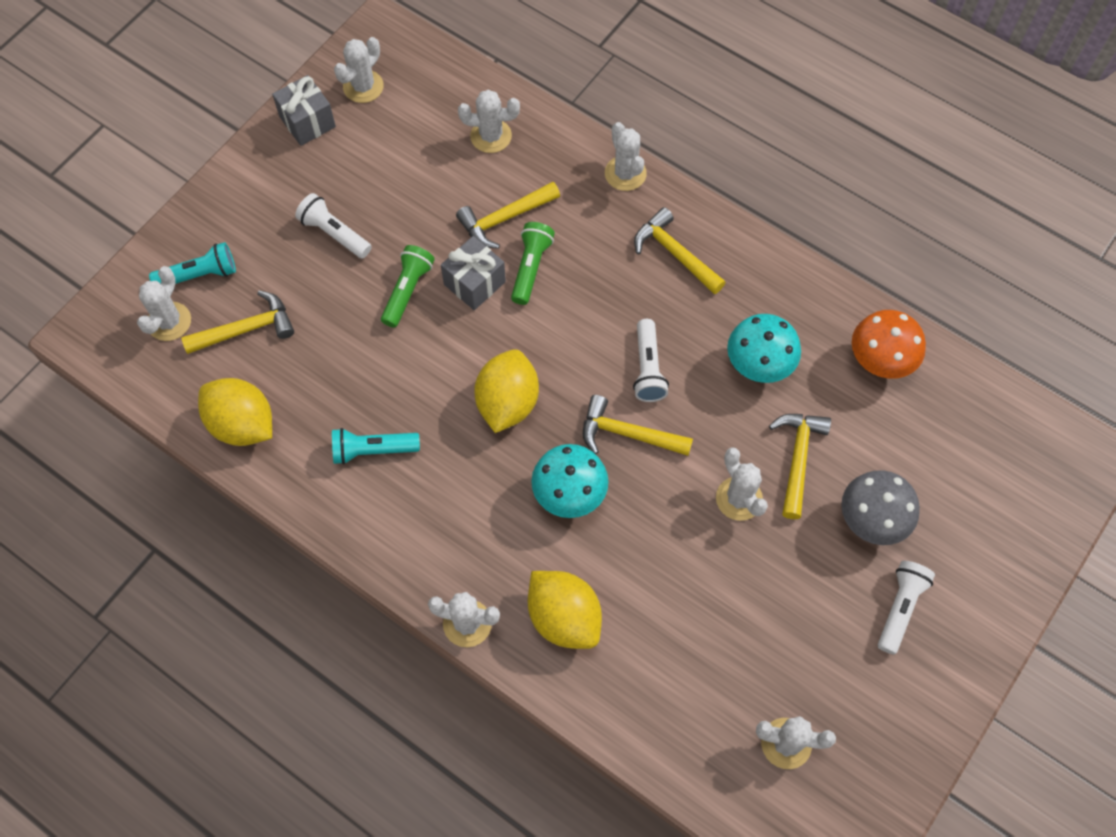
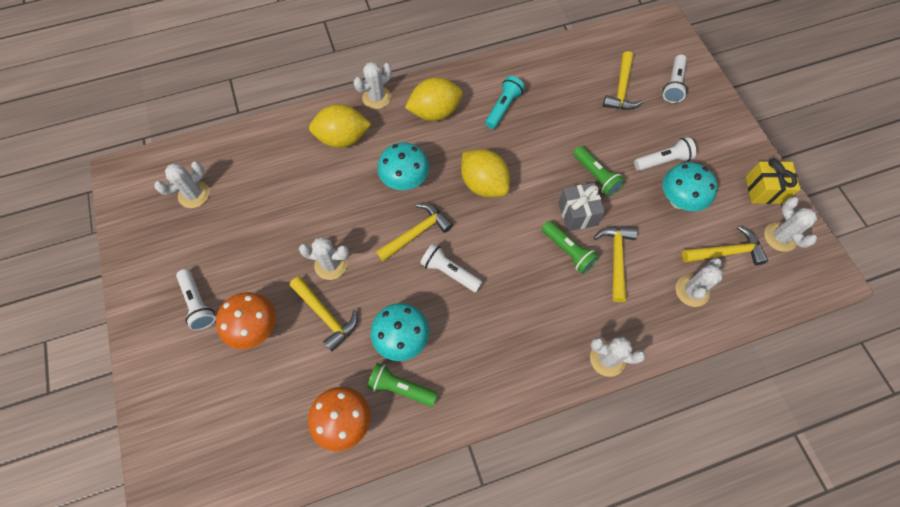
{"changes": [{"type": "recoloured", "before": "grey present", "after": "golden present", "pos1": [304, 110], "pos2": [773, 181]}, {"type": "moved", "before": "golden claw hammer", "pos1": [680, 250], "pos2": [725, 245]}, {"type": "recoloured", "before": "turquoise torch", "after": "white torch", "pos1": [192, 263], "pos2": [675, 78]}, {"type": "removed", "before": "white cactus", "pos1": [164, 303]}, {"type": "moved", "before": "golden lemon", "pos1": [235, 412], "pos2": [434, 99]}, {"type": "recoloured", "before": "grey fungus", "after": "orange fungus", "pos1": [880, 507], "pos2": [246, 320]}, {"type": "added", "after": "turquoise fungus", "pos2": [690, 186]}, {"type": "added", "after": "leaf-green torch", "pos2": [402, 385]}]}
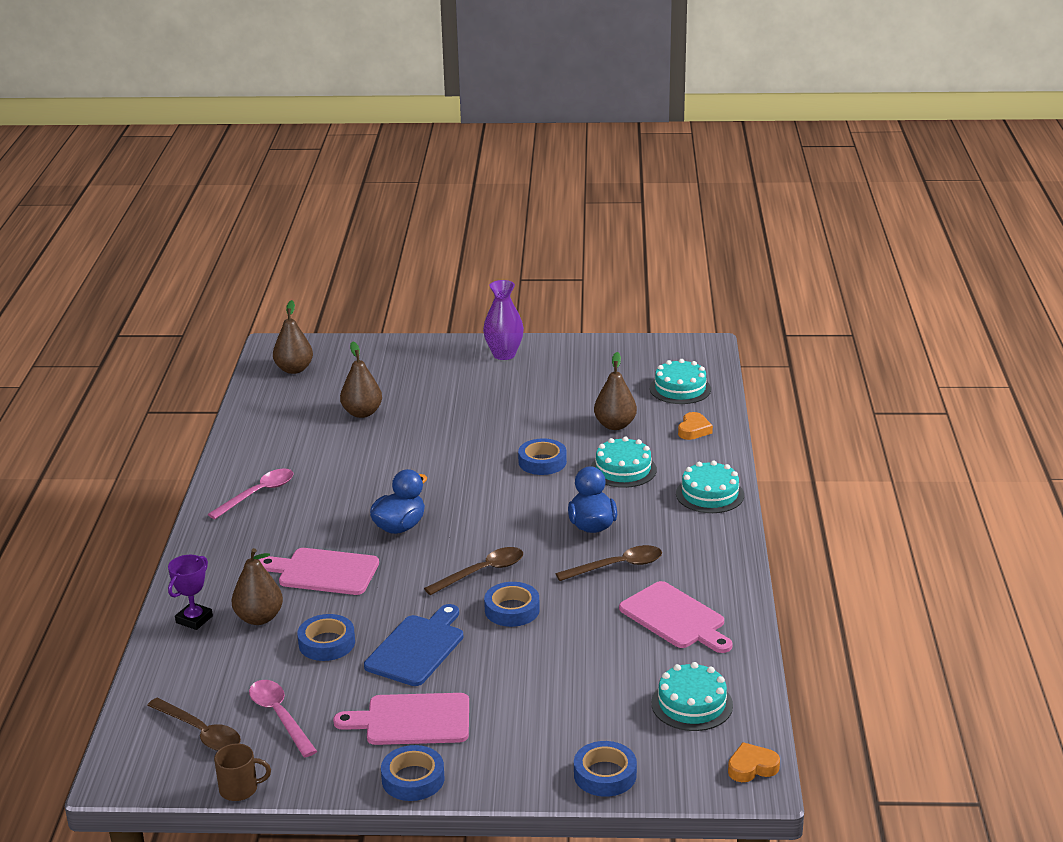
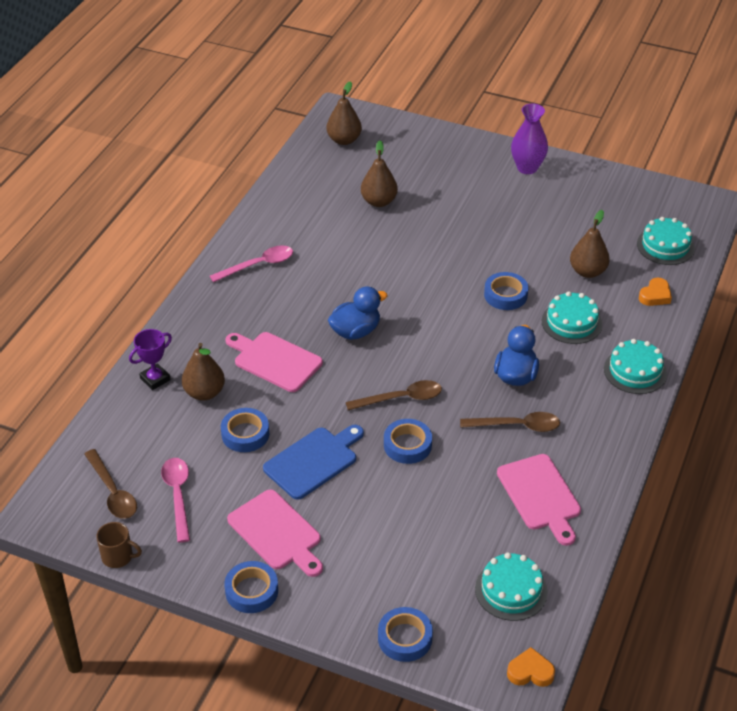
{"changes": [{"type": "turned", "before": "rosy chopping board", "pos1": [401, 719], "pos2": [275, 533], "turn": -150}]}
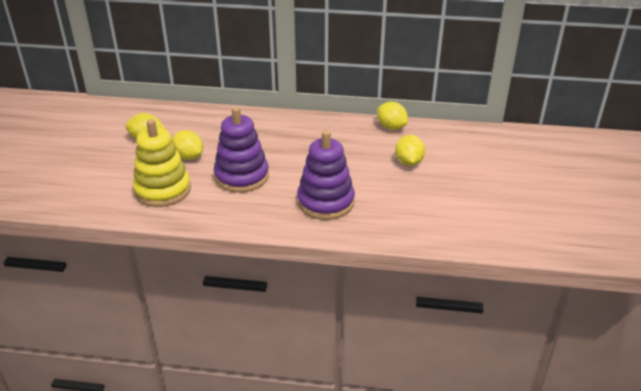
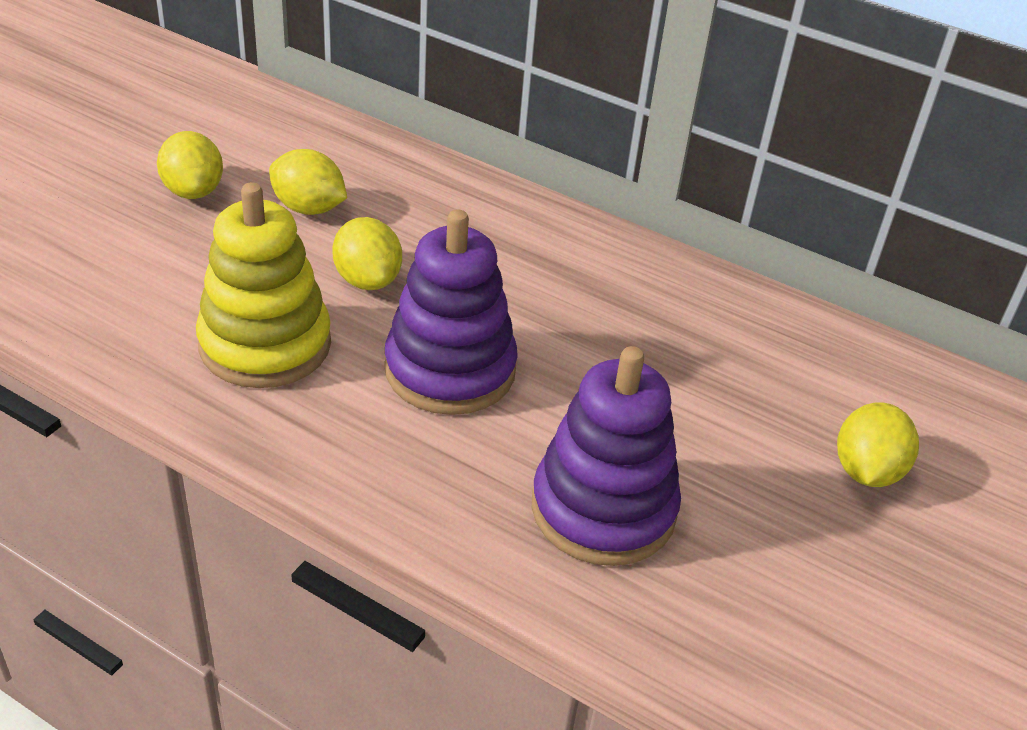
{"changes": [{"type": "moved", "before": "golden lemon", "pos1": [392, 116], "pos2": [190, 165]}]}
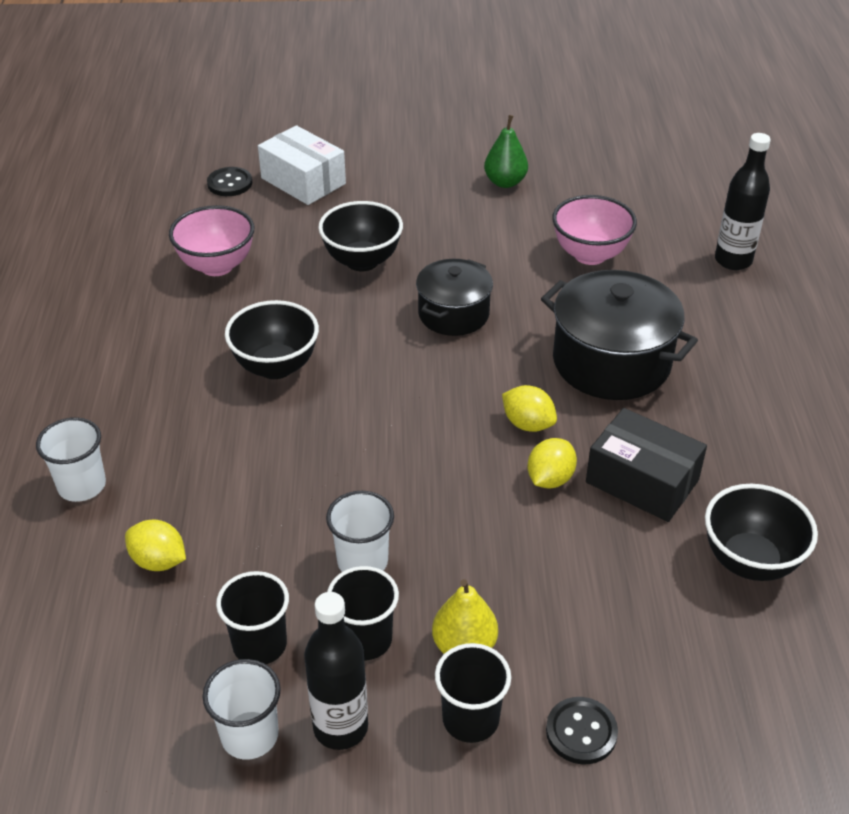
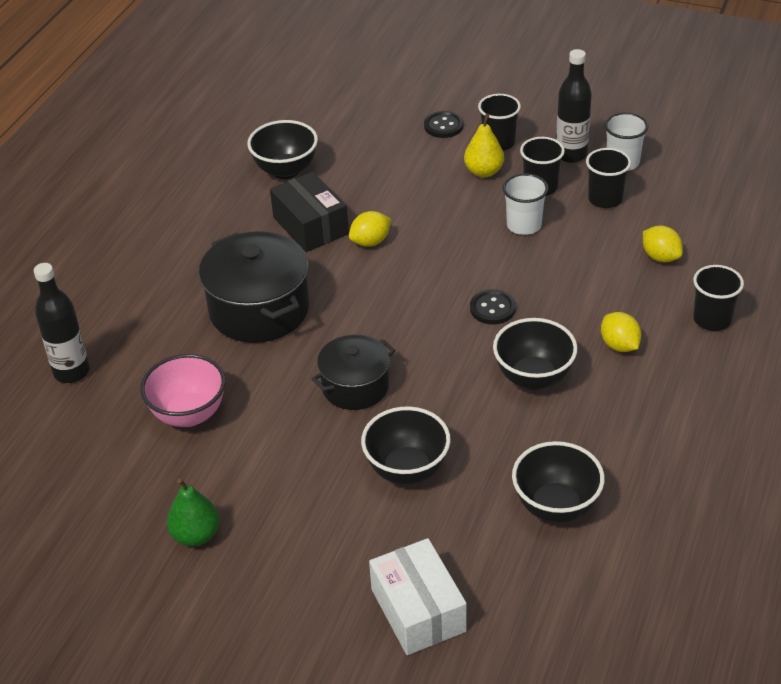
{"changes": [{"type": "moved", "before": "black shirt button", "pos1": [229, 181], "pos2": [493, 306]}, {"type": "recoloured", "before": "rosy deep dish", "after": "black deep dish", "pos1": [211, 240], "pos2": [558, 482]}, {"type": "moved", "before": "golden lemon", "pos1": [529, 408], "pos2": [621, 332]}, {"type": "recoloured", "before": "white tumbler", "after": "black tumbler", "pos1": [71, 459], "pos2": [718, 298]}]}
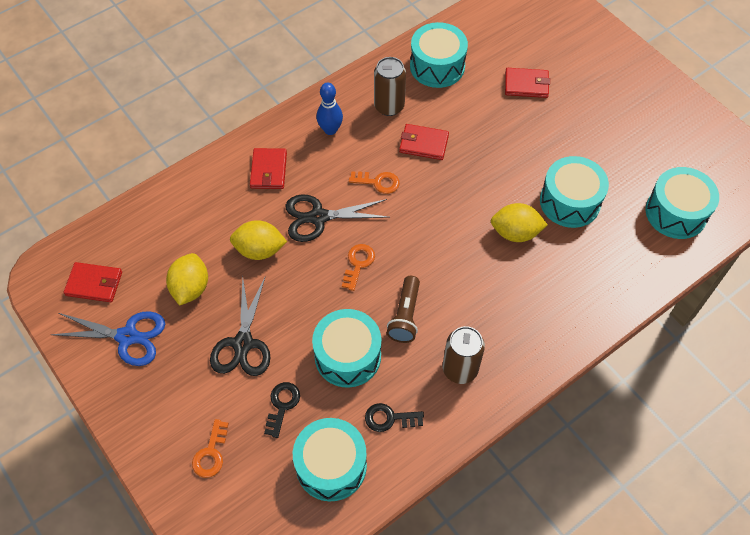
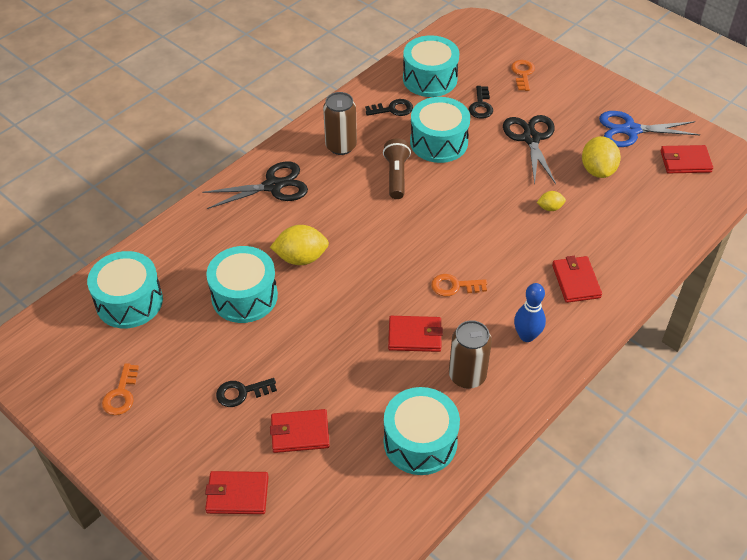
{"changes": [{"type": "moved", "before": "black scissors", "pos1": [336, 218], "pos2": [255, 185]}, {"type": "resized", "before": "golden lemon", "pos1": [258, 240], "pos2": [551, 201], "scale": 0.53}, {"type": "moved", "before": "orange latchkey", "pos1": [358, 267], "pos2": [120, 389]}, {"type": "added", "after": "black latchkey", "pos2": [246, 392]}, {"type": "added", "after": "scarlet wallet", "pos2": [237, 492]}]}
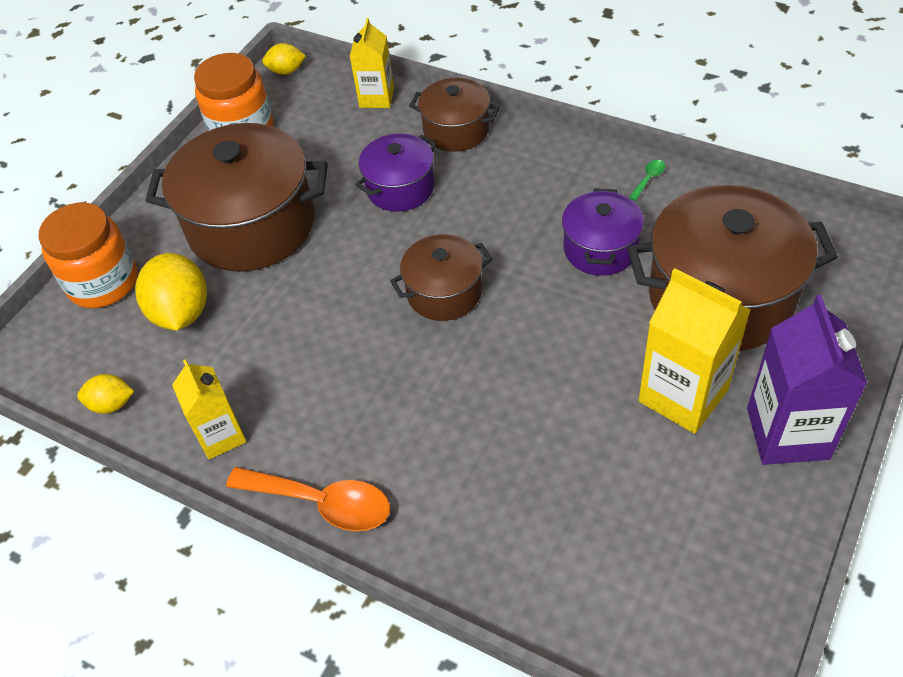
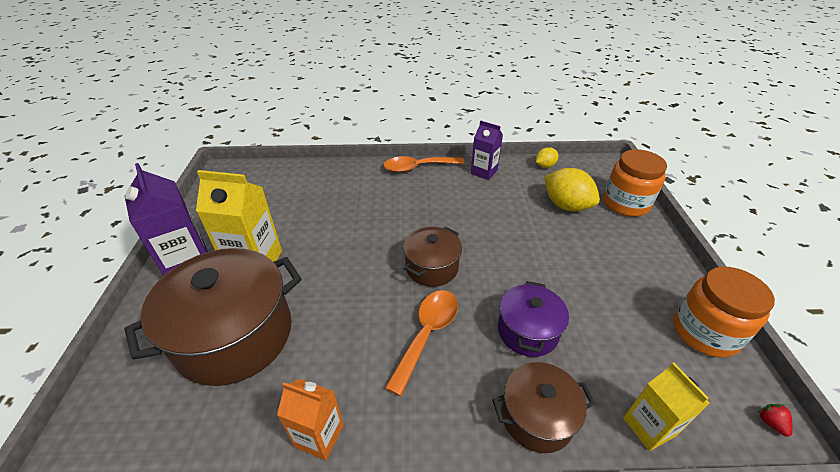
{"changes": [{"type": "replaced", "before": "golden lemon", "after": "scarlet strawberry", "pos1": [284, 59], "pos2": [775, 420]}, {"type": "removed", "before": "dark brown pot", "pos1": [236, 197]}, {"type": "replaced", "before": "leaf-green spoon", "after": "orange milk carton", "pos1": [647, 180], "pos2": [310, 419]}, {"type": "removed", "before": "violet pot", "pos1": [603, 232]}, {"type": "recoloured", "before": "golden milk carton", "after": "violet milk carton", "pos1": [209, 409], "pos2": [487, 150]}, {"type": "added", "after": "orange spoon", "pos2": [421, 343]}]}
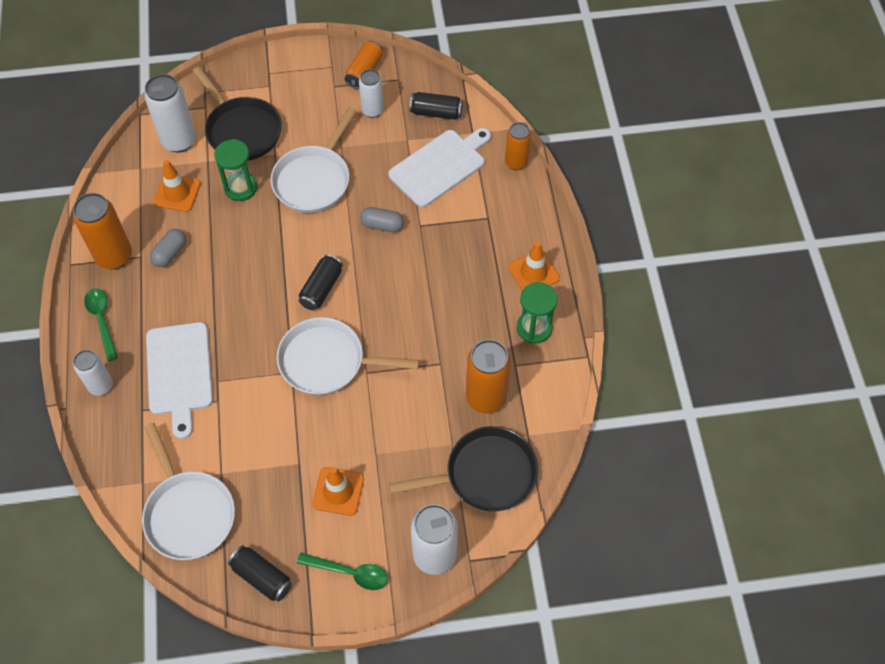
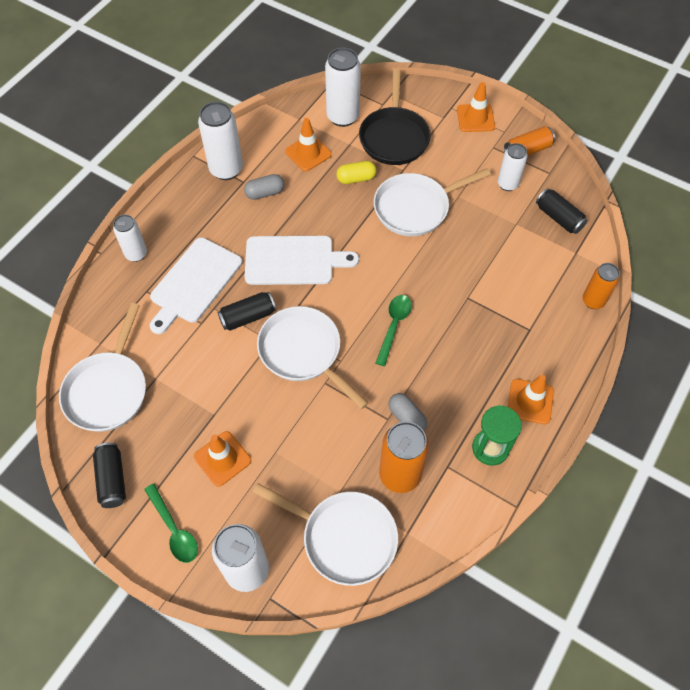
{"changes": [{"type": "moved", "before": "white chopping board", "pos1": [439, 167], "pos2": [301, 260]}, {"type": "replaced", "before": "leaf-green hourglass", "after": "golden pill", "pos1": [235, 170], "pos2": [356, 172]}, {"type": "recoloured", "before": "orange soda can", "after": "white soda can", "pos1": [102, 231], "pos2": [220, 140]}, {"type": "moved", "before": "grey pill", "pos1": [382, 219], "pos2": [407, 412]}, {"type": "moved", "before": "black soda can", "pos1": [321, 282], "pos2": [246, 311]}, {"type": "moved", "before": "leaf-green spoon", "pos1": [101, 324], "pos2": [394, 330]}, {"type": "recoloured", "before": "black pan", "after": "white pan", "pos1": [463, 468], "pos2": [325, 534]}, {"type": "added", "after": "orange traffic cone", "pos2": [476, 107]}]}
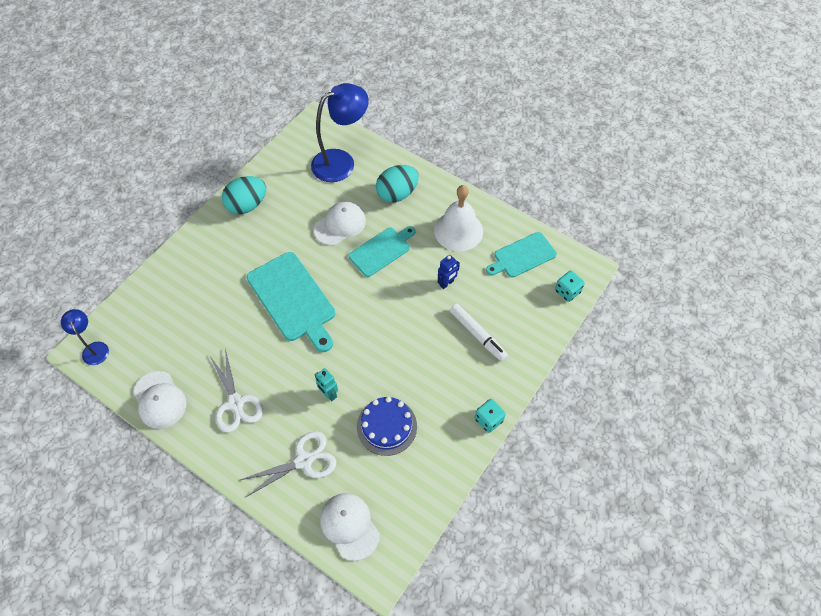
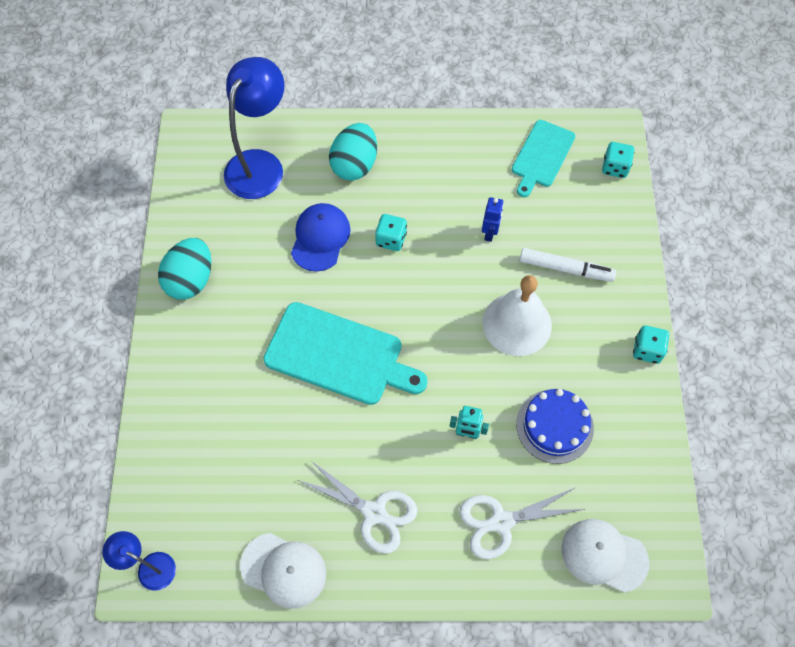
{"changes": [{"type": "moved", "before": "white bell", "pos1": [458, 218], "pos2": [517, 315]}, {"type": "recoloured", "before": "white peaked cap", "after": "cobalt peaked cap", "pos1": [340, 223], "pos2": [320, 237]}, {"type": "replaced", "before": "turquoise chopping board", "after": "turquoise game die", "pos1": [382, 251], "pos2": [391, 232]}, {"type": "turned", "before": "white scissors", "pos1": [288, 464], "pos2": [522, 523], "turn": -135}]}
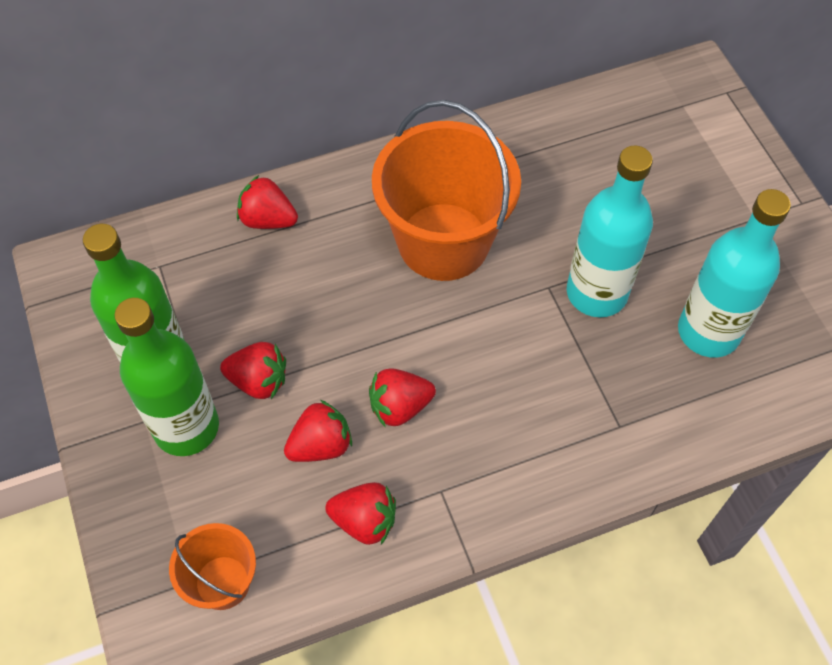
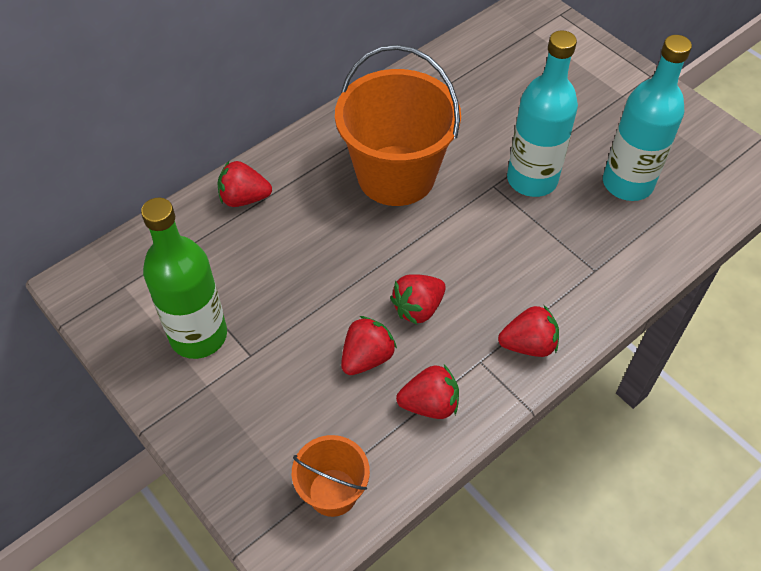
{"changes": [{"type": "removed", "before": "leaf-green drink bottle", "pos1": [167, 377]}, {"type": "moved", "before": "scarlet strawberry", "pos1": [253, 370], "pos2": [528, 331]}]}
